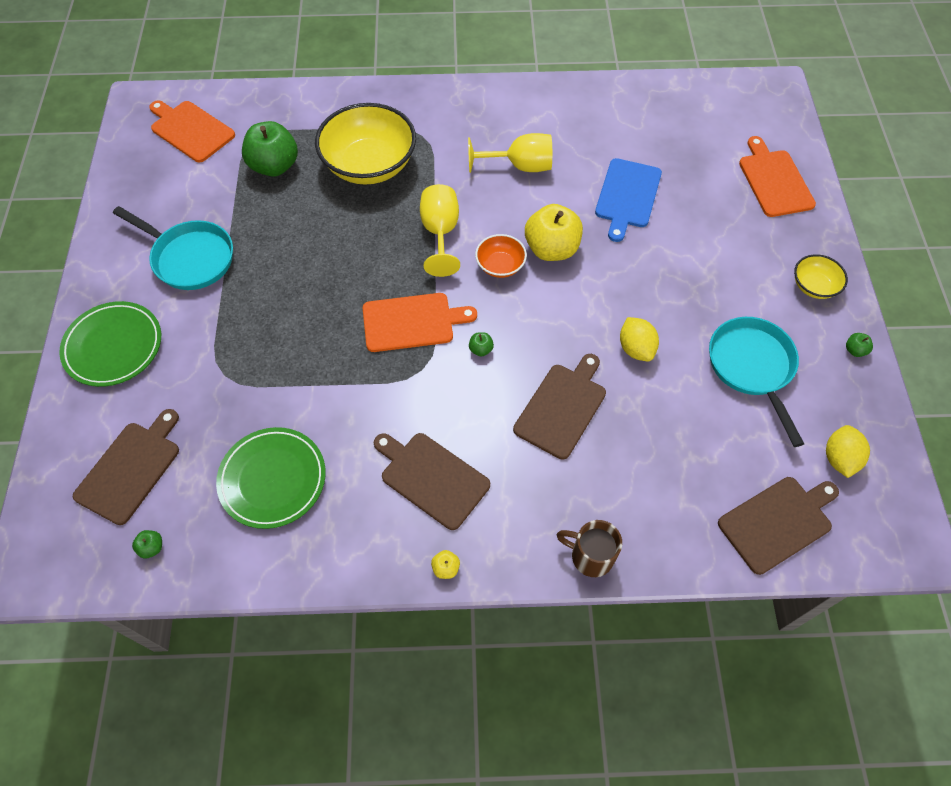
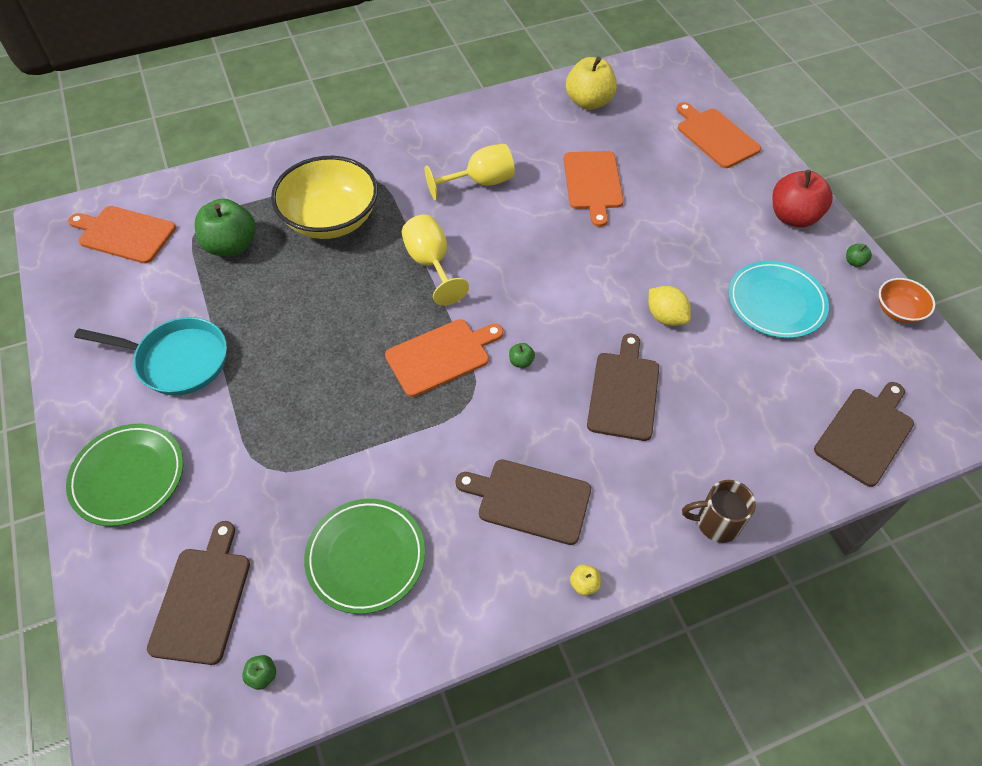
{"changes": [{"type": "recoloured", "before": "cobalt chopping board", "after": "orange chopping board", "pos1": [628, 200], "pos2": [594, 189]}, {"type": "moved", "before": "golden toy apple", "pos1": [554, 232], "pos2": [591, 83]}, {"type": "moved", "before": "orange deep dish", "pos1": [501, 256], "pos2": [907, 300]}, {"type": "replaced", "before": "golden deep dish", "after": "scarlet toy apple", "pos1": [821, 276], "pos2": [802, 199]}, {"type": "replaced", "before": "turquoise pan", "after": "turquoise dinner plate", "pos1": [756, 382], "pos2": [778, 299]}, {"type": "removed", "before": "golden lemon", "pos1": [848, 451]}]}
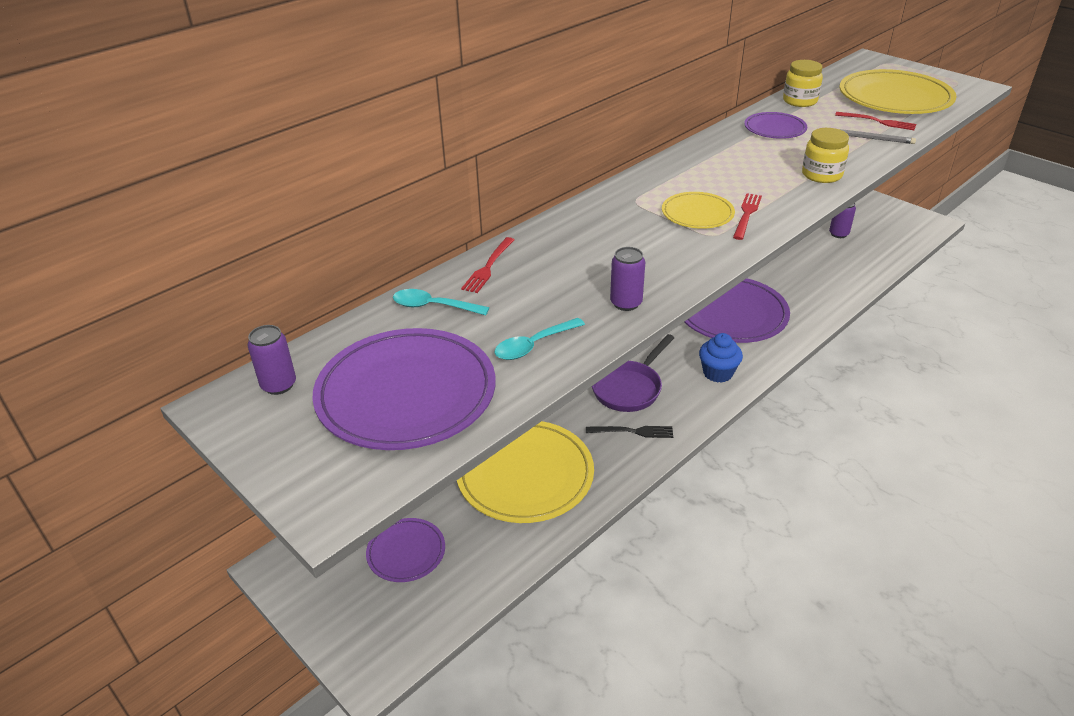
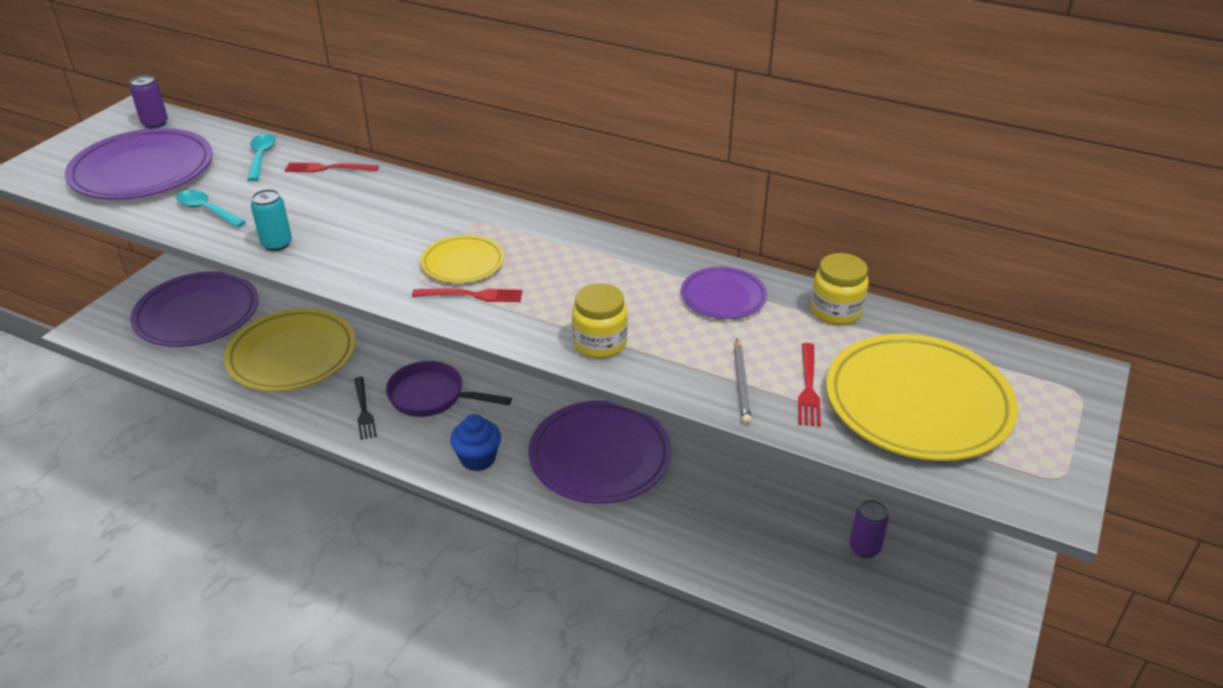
{"changes": [{"type": "recoloured", "before": "violet soda can", "after": "turquoise soda can", "pos1": [627, 279], "pos2": [271, 220]}, {"type": "resized", "before": "violet dinner plate", "pos1": [405, 550], "pos2": [194, 309], "scale": 1.9}]}
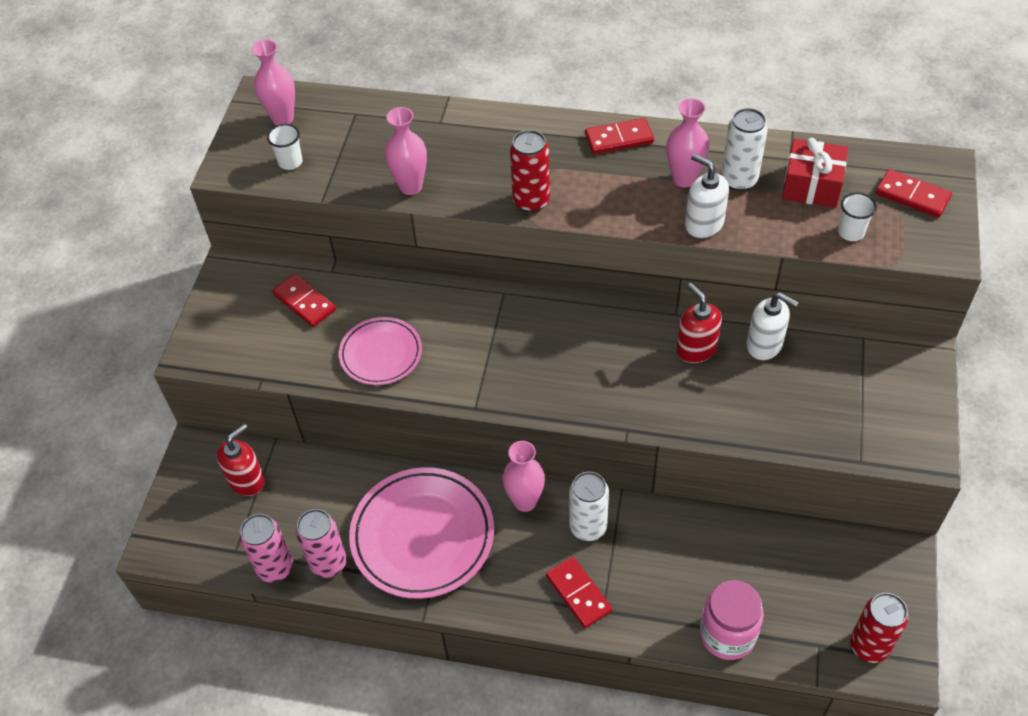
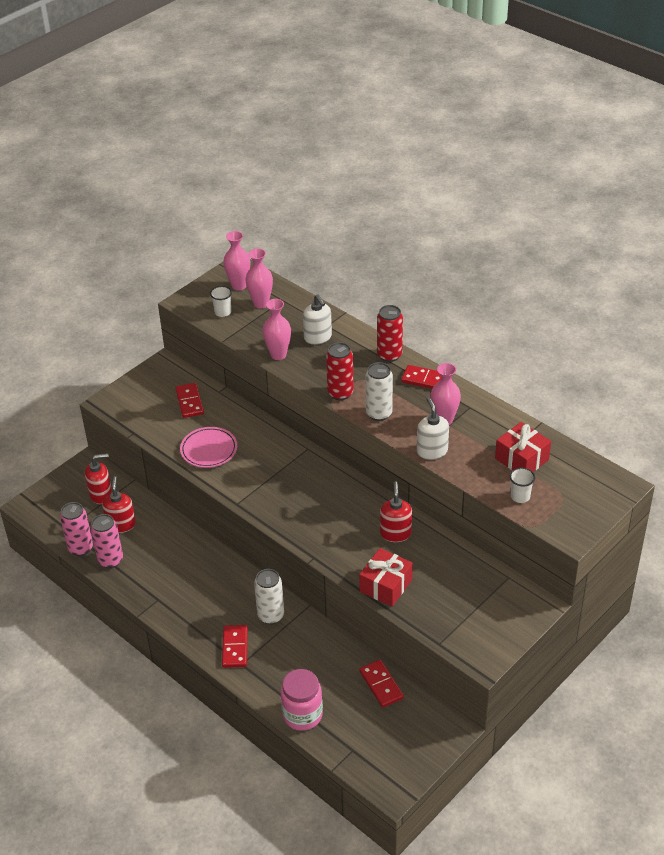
{"changes": [{"type": "moved", "before": "white soda can", "pos1": [744, 149], "pos2": [379, 391]}, {"type": "moved", "before": "scarlet domino piece", "pos1": [914, 193], "pos2": [381, 684]}, {"type": "moved", "before": "white soap dispenser", "pos1": [773, 326], "pos2": [317, 319]}, {"type": "moved", "before": "rosy flower vase", "pos1": [523, 476], "pos2": [259, 278]}, {"type": "removed", "before": "rosy dinner plate", "pos1": [421, 533]}, {"type": "moved", "before": "scarlet soda can", "pos1": [879, 628], "pos2": [390, 333]}, {"type": "added", "after": "scarlet soap dispenser", "pos2": [119, 504]}, {"type": "added", "after": "scarlet present", "pos2": [386, 577]}]}
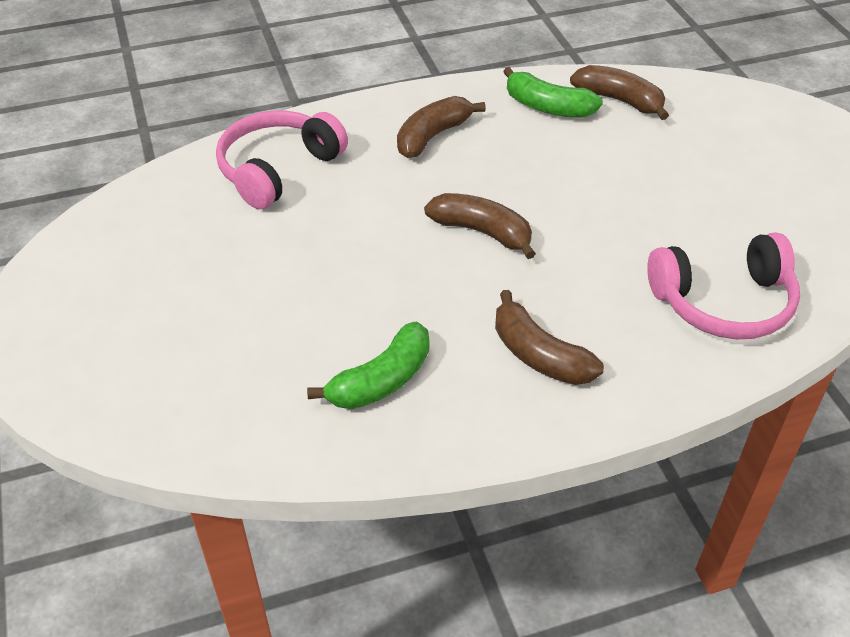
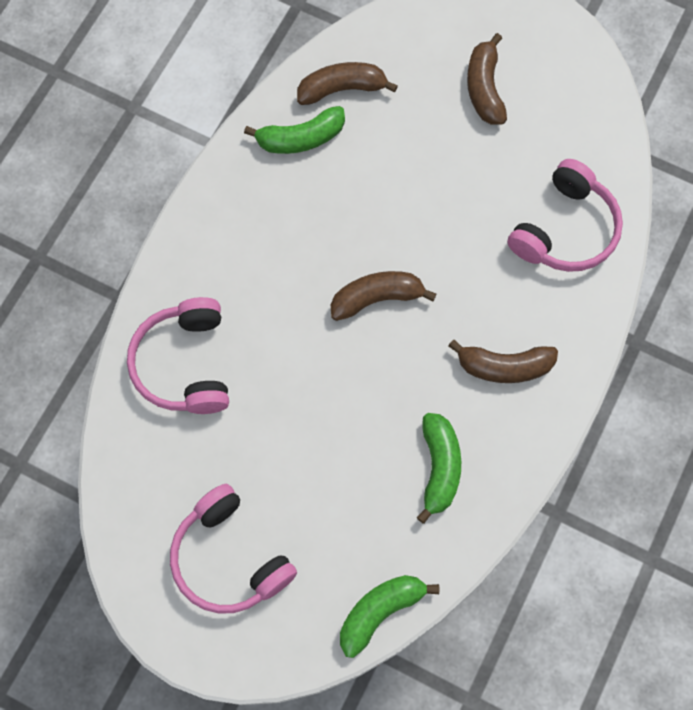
{"changes": [{"type": "moved", "before": "dark brown toy banana", "pos1": [441, 127], "pos2": [487, 79]}, {"type": "added", "after": "rosy headphones", "pos2": [233, 549]}, {"type": "added", "after": "leaf-green toy banana", "pos2": [389, 616]}]}
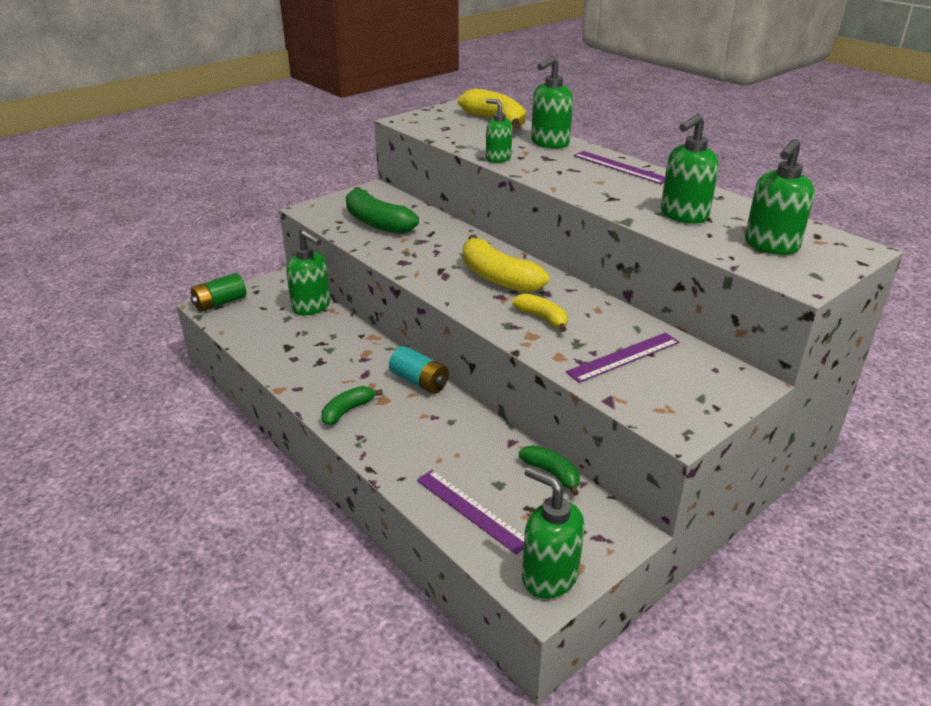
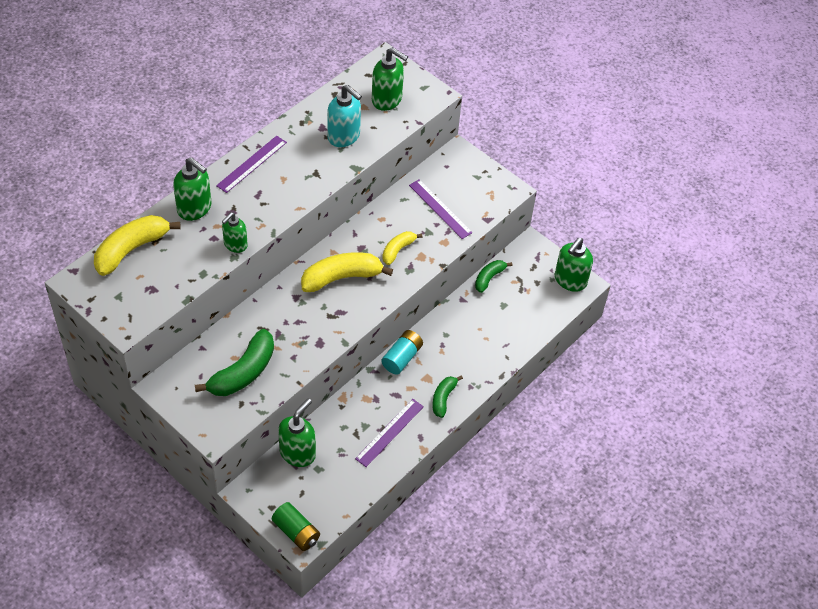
{"changes": [{"type": "recoloured", "before": "leaf-green soap dispenser", "after": "turquoise soap dispenser", "pos1": [690, 169], "pos2": [344, 116]}, {"type": "turned", "before": "golden toy banana", "pos1": [506, 264], "pos2": [347, 272], "turn": -150}, {"type": "turned", "before": "leaf-green toy banana", "pos1": [352, 405], "pos2": [448, 396], "turn": 75}, {"type": "moved", "before": "violet straightedge", "pos1": [470, 512], "pos2": [389, 433]}]}
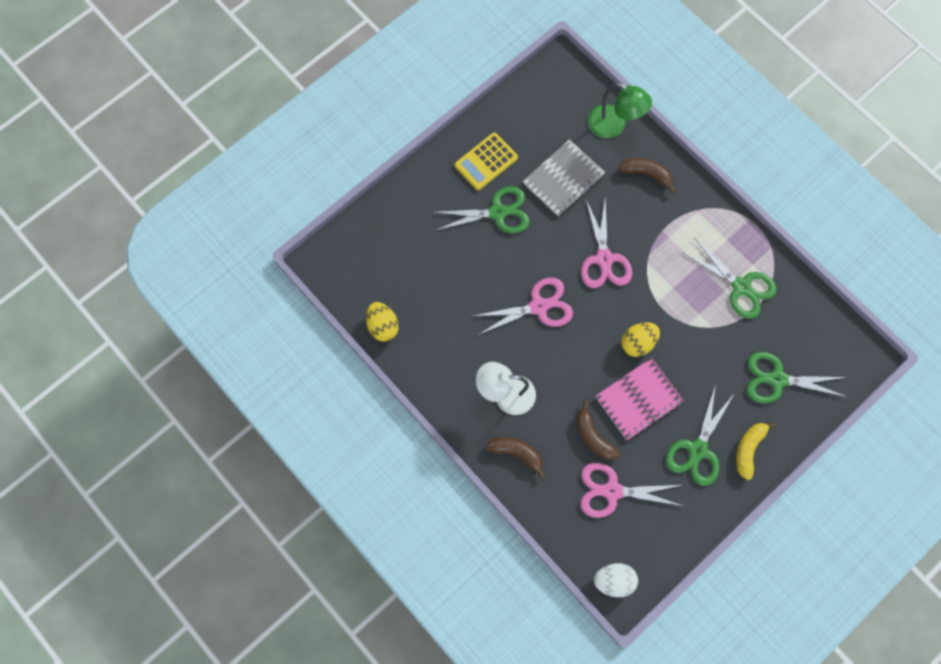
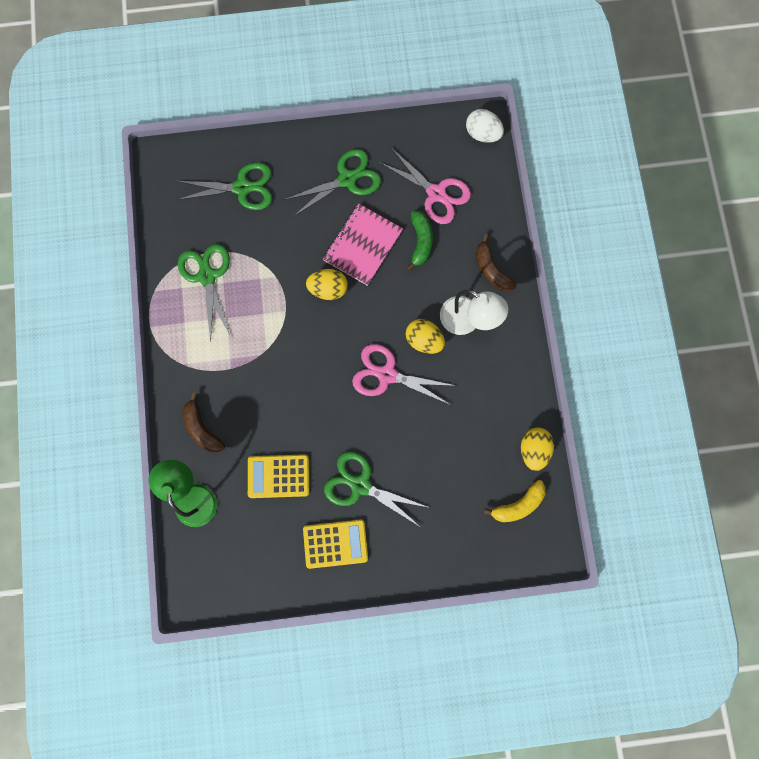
{"changes": [{"type": "replaced", "before": "grey notebook", "after": "golden pocket calculator", "pos1": [564, 177], "pos2": [278, 476]}, {"type": "removed", "before": "rosy scissors", "pos1": [607, 243]}, {"type": "turned", "before": "leaf-green scissors", "pos1": [797, 378], "pos2": [224, 186], "turn": -45}, {"type": "turned", "before": "rosy notebook", "pos1": [639, 399], "pos2": [363, 245], "turn": -60}, {"type": "recoloured", "before": "dark brown toy banana", "after": "leaf-green toy banana", "pos1": [598, 430], "pos2": [420, 241]}, {"type": "moved", "before": "golden toy banana", "pos1": [756, 451], "pos2": [514, 501]}, {"type": "added", "after": "golden toy egg", "pos2": [425, 336]}]}
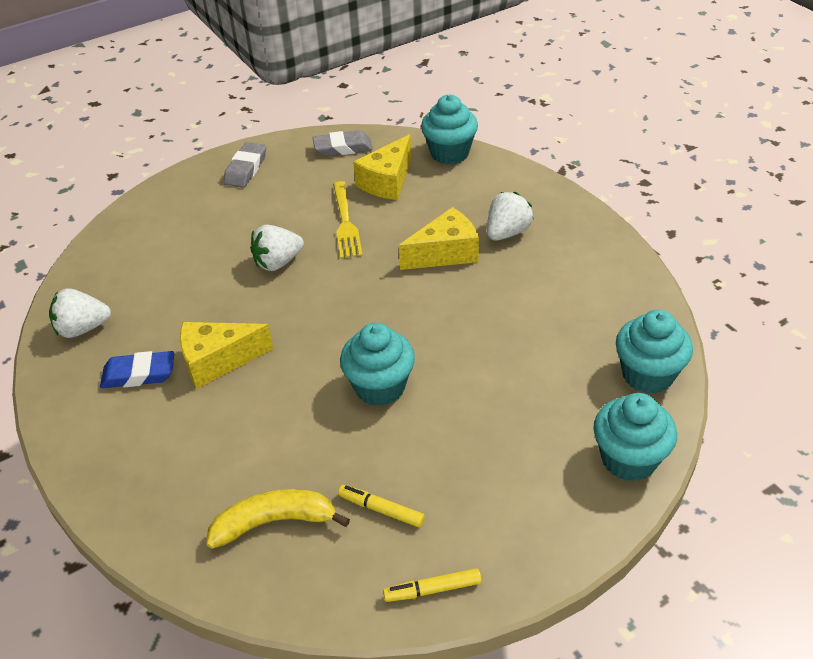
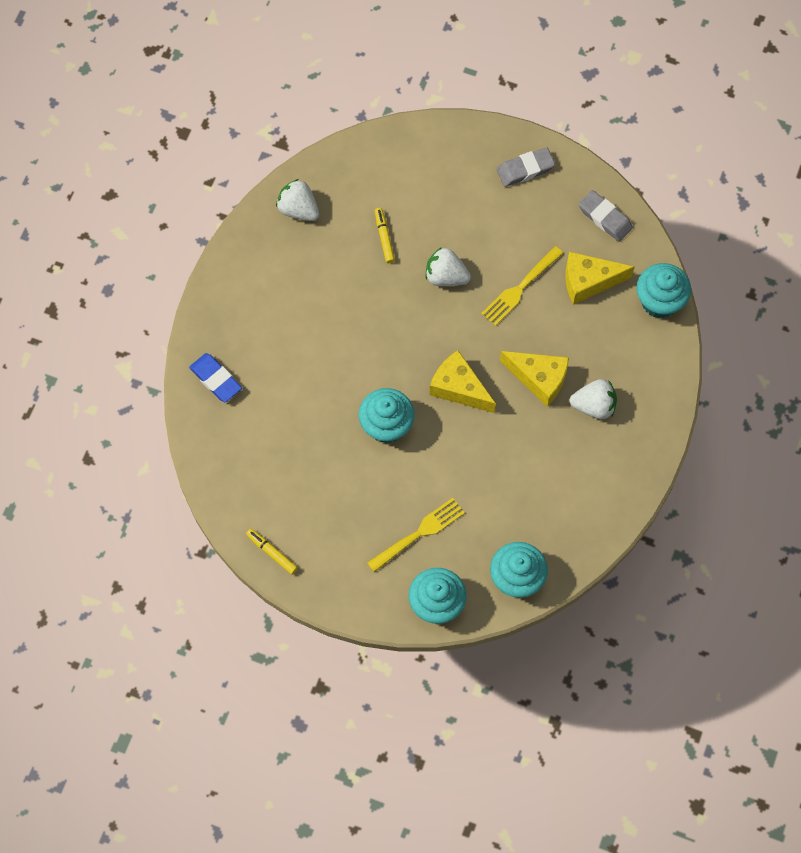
{"changes": [{"type": "moved", "before": "golden piece of cheese", "pos1": [226, 355], "pos2": [462, 381]}, {"type": "moved", "before": "cobalt gum eraser", "pos1": [137, 369], "pos2": [215, 377]}, {"type": "moved", "before": "golden felt pen", "pos1": [381, 506], "pos2": [385, 235]}, {"type": "removed", "before": "golden toy banana", "pos1": [278, 519]}, {"type": "added", "after": "golden dinner fork", "pos2": [416, 535]}]}
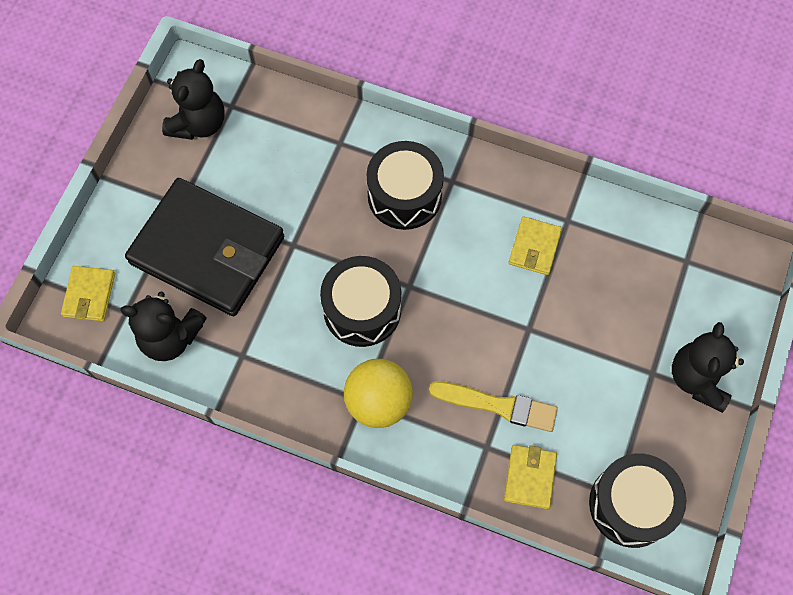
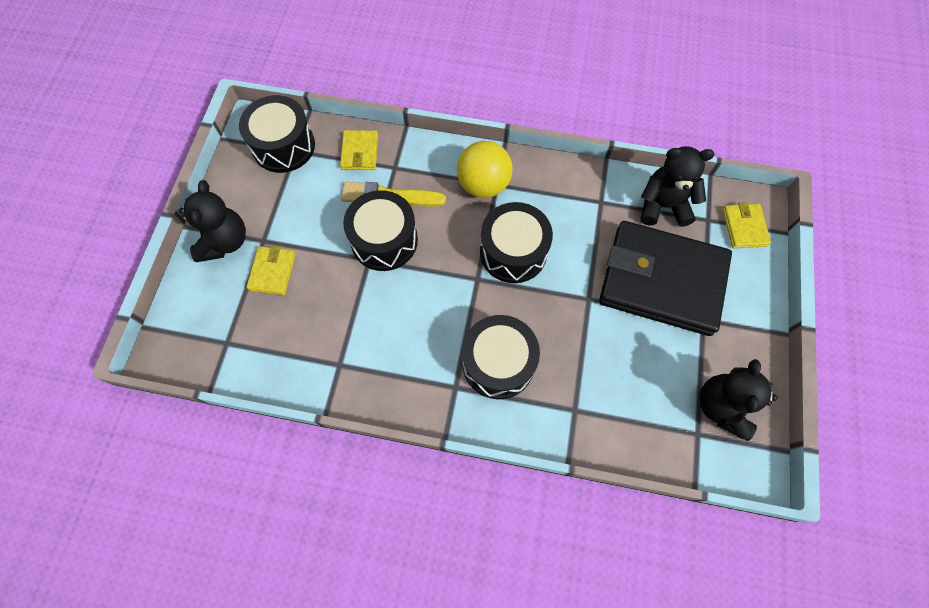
{"changes": [{"type": "moved", "before": "golden wallet", "pos1": [535, 246], "pos2": [271, 270]}, {"type": "added", "after": "black snare drum", "pos2": [380, 230]}]}
